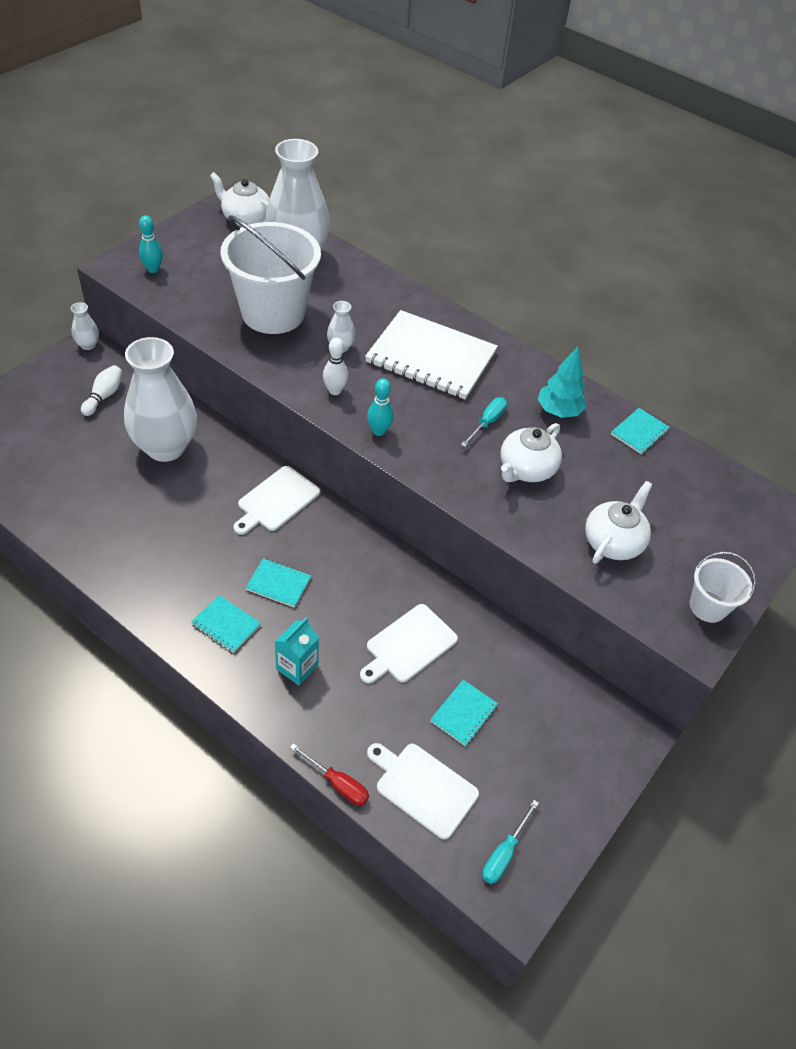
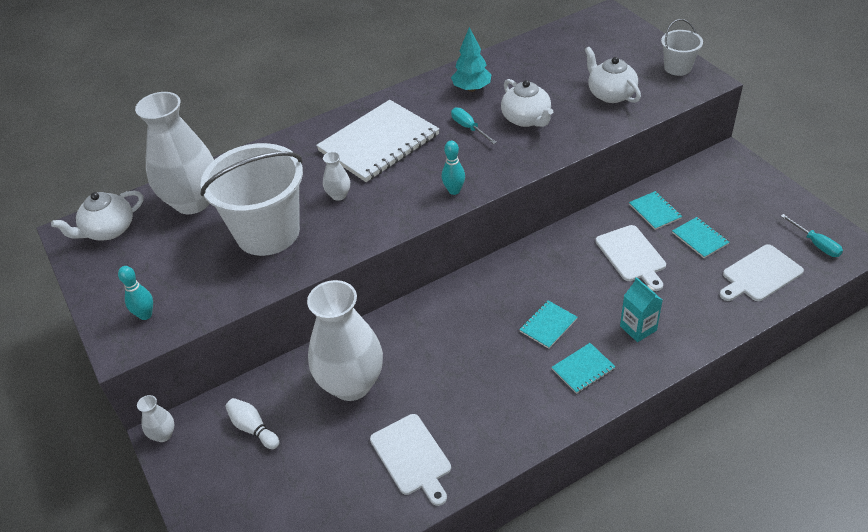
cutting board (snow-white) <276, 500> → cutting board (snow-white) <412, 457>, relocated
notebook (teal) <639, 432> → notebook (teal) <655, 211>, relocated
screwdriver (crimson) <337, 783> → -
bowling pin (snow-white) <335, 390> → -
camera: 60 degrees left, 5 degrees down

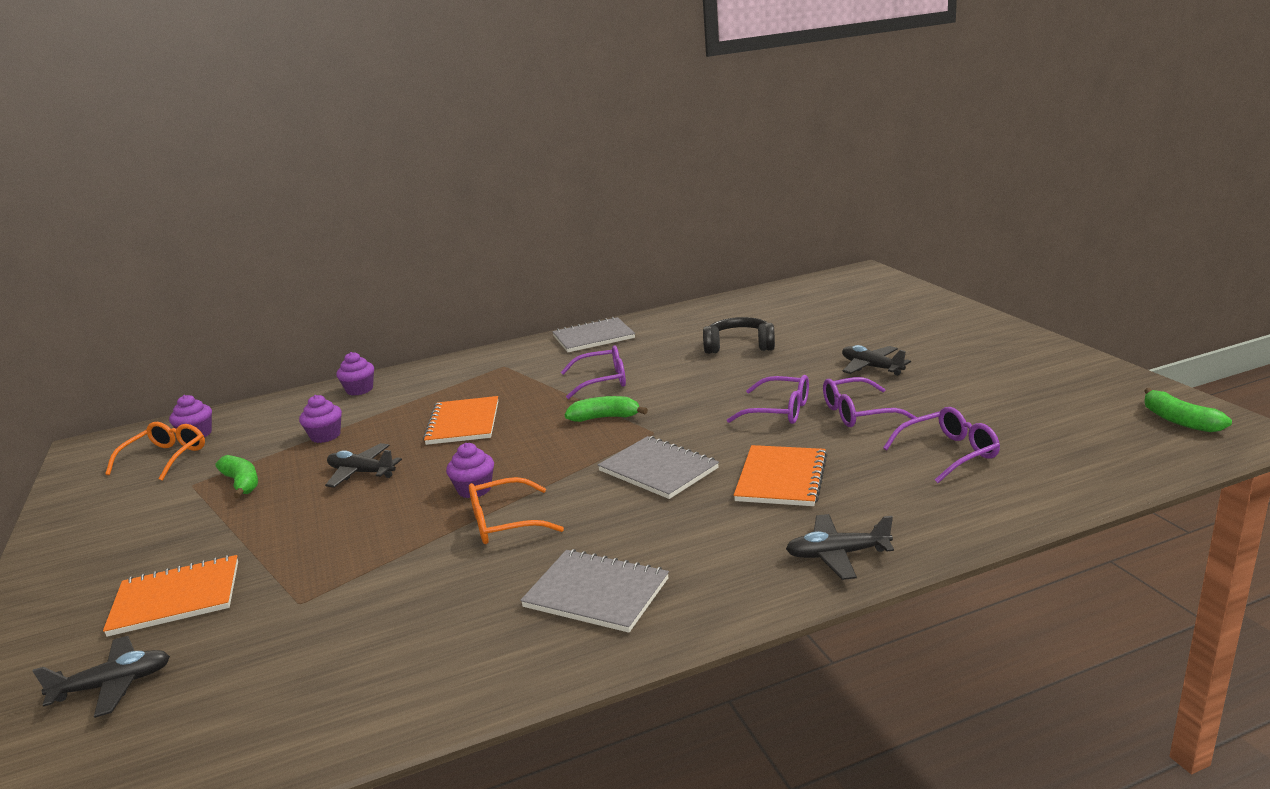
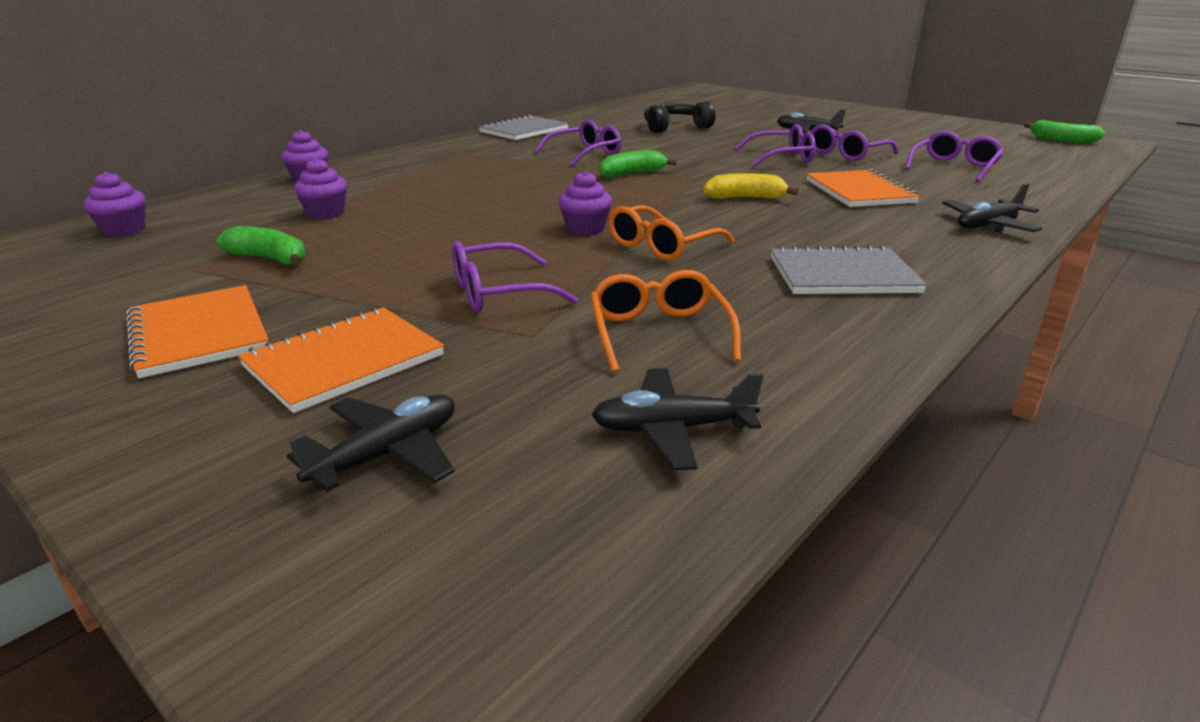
notebook (orange) <463, 423> → notebook (orange) <199, 333>, relocated
- → spectacles (violet) <498, 293>
spectacles (orange) <166, 458> → spectacles (orange) <659, 333>, relocated
toy plane (ebony) <361, 473> → toy plane (ebony) <672, 429>, relocated
notebook (gray) <658, 470> → banana (golden) <745, 198>
camera: 30 degrees left, 5 degrees up

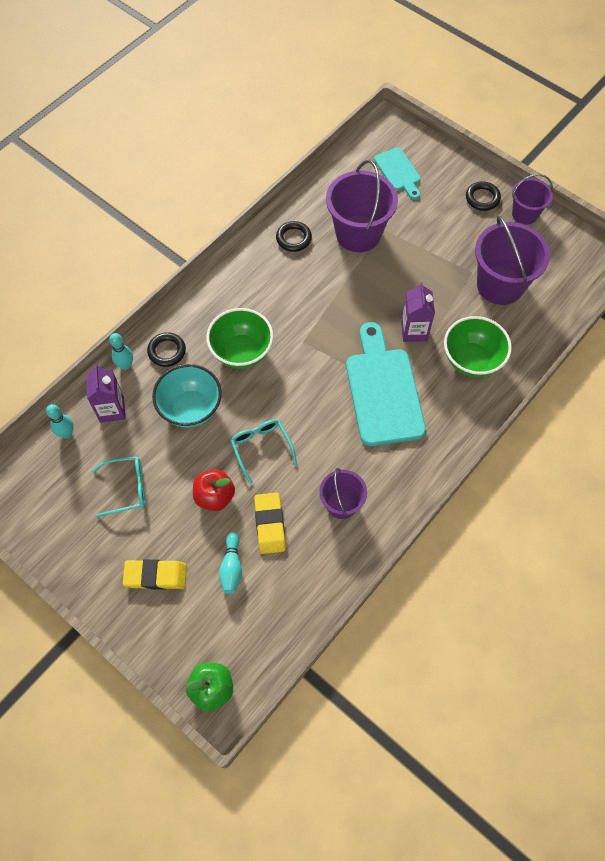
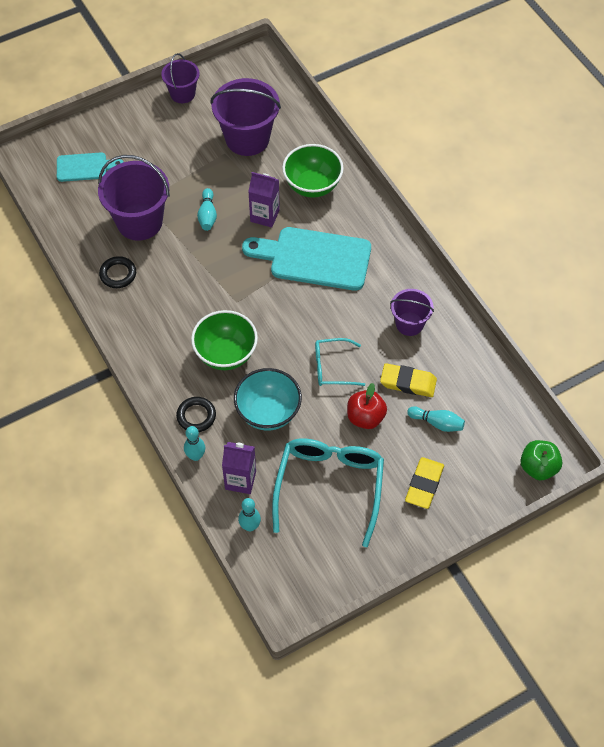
- → bowling pin (teal) <207, 215>
spectacles (teal) <126, 488> → spectacles (teal) <329, 488>, x1.85
torus (ebony) <482, 198> → -
camera: 70 degrees left, 5 degrees down

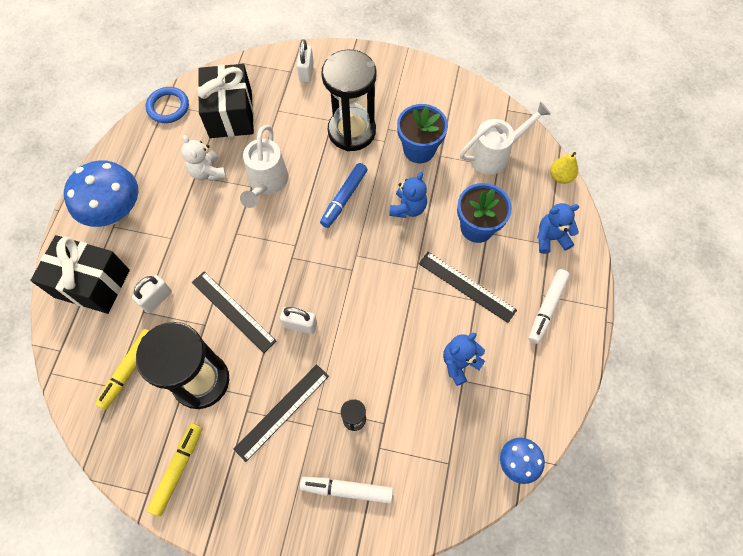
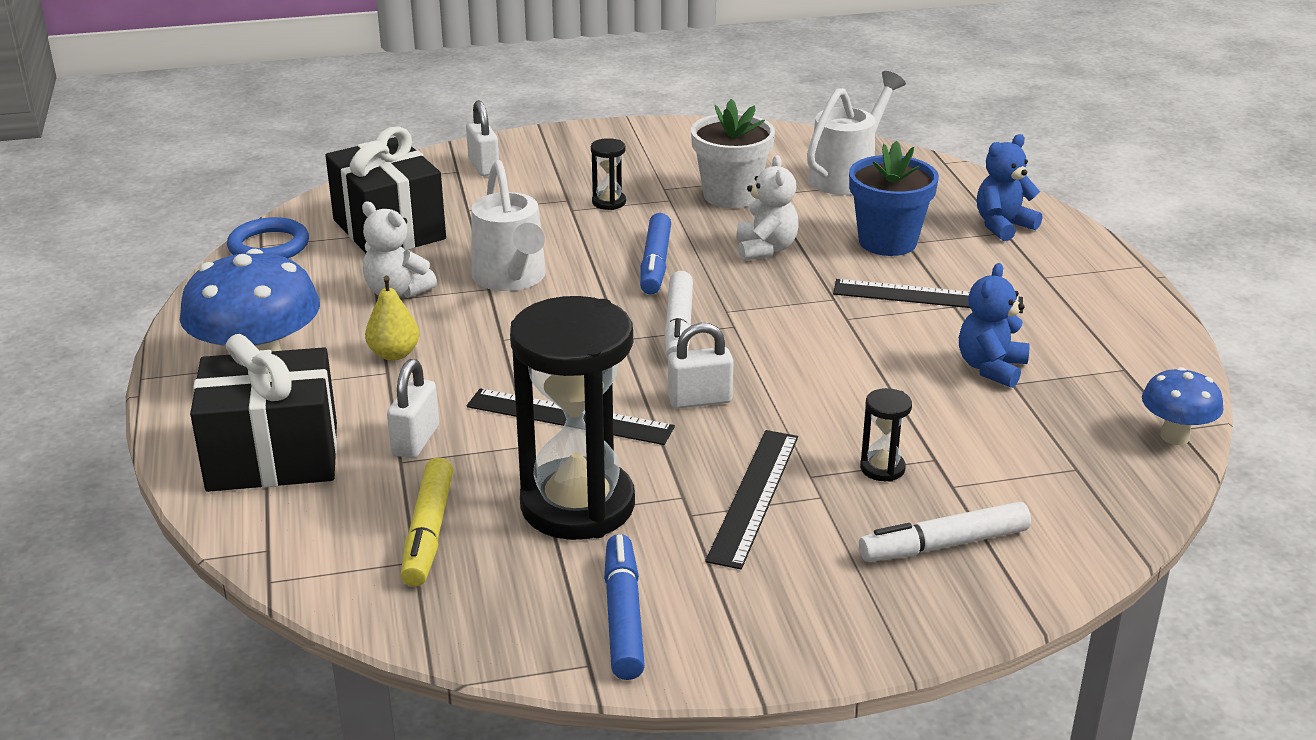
toy pear (golden) <560, 176> → toy pear (golden) <394, 354>, relocated
sandglass (ebony) <351, 131> → sandglass (ebony) <609, 202>, x0.40
felt pen (golden) <178, 469> → felt pen (royal blue) <623, 616>
felt pen (snow-white) <547, 308> → felt pen (snow-white) <679, 327>, relocated
plant pot (royal blue) <419, 150> → plant pot (snow-white) <731, 195>
teddy bear (royal blue) <408, 208> → teddy bear (snow-white) <765, 249>
camera: 25 degrees left, 35 degrees down

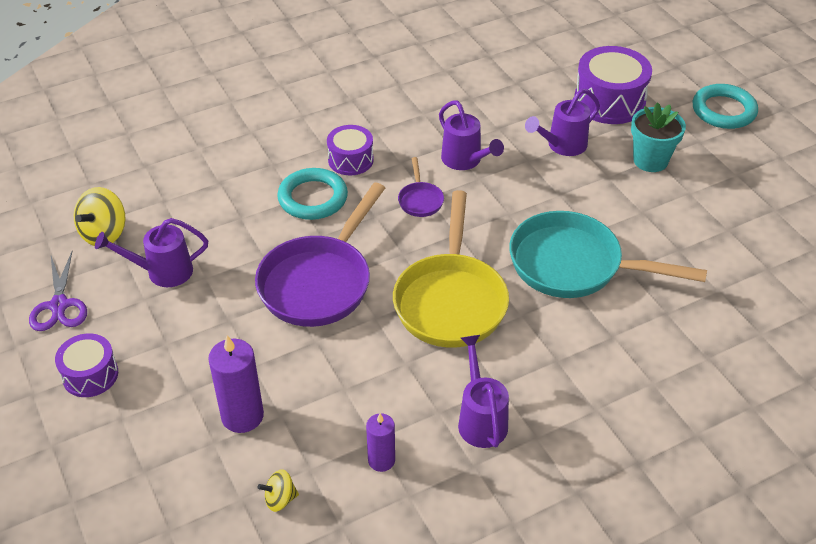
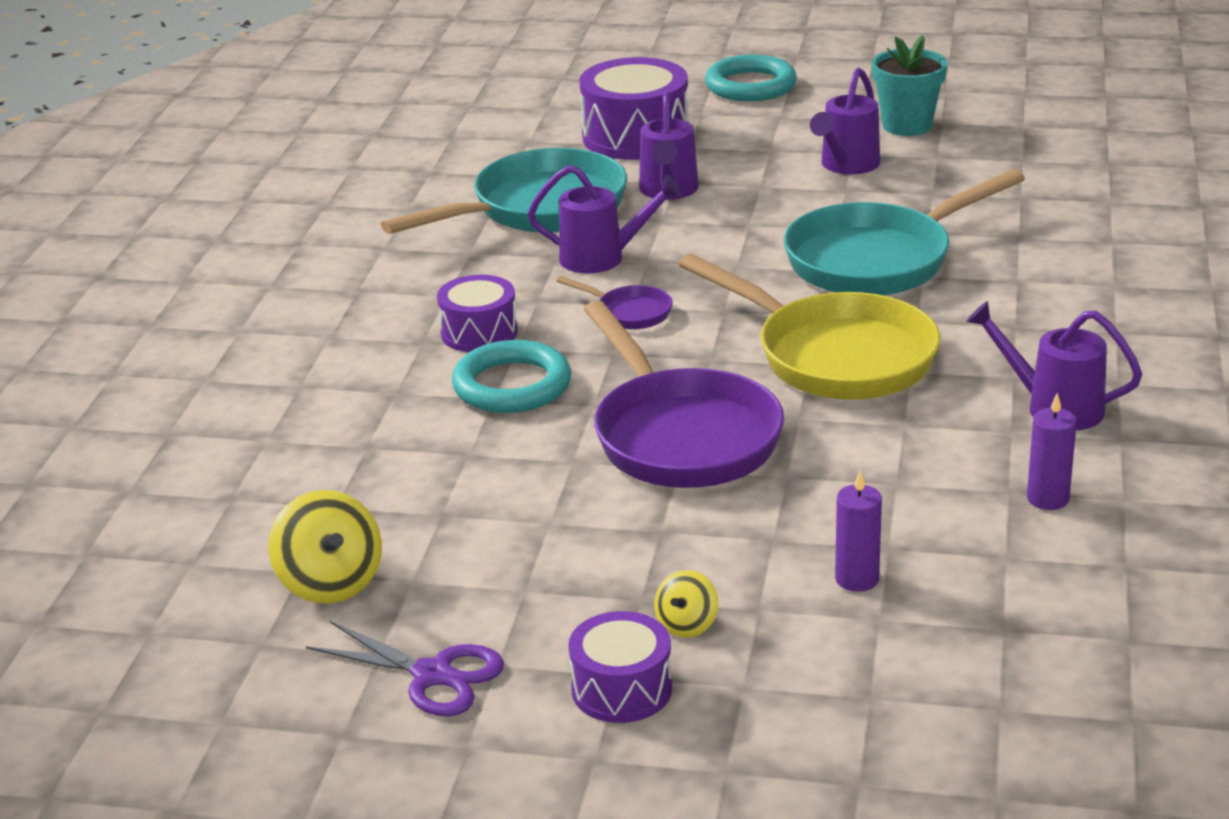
- → pan (teal) <539, 209>
whirligig (golden) <280, 499> → whirligig (golden) <687, 625>, relocated
watering can (violet) <162, 272> → watering can (violet) <846, 166>, relocated
candle (violet) <242, 416> → candle (violet) <857, 579>, x0.62
plant pot (teal) <650, 160> → plant pot (teal) <907, 125>, relocated
camera: 50 degrees left, 15 degrees down

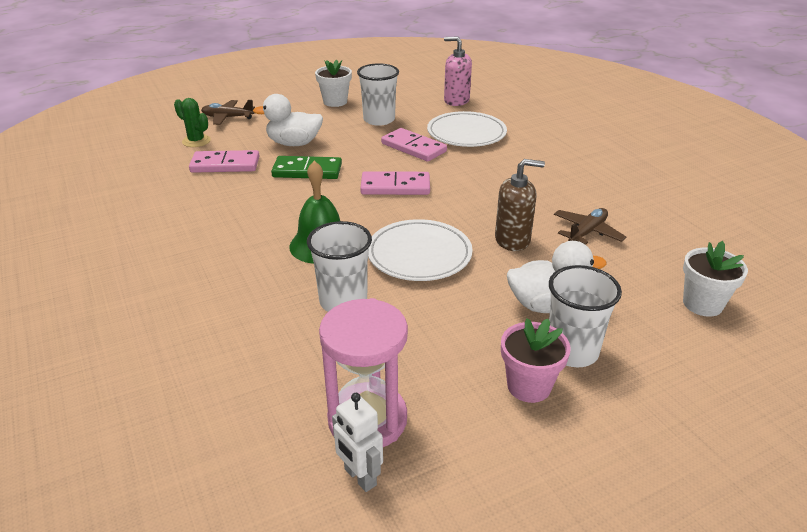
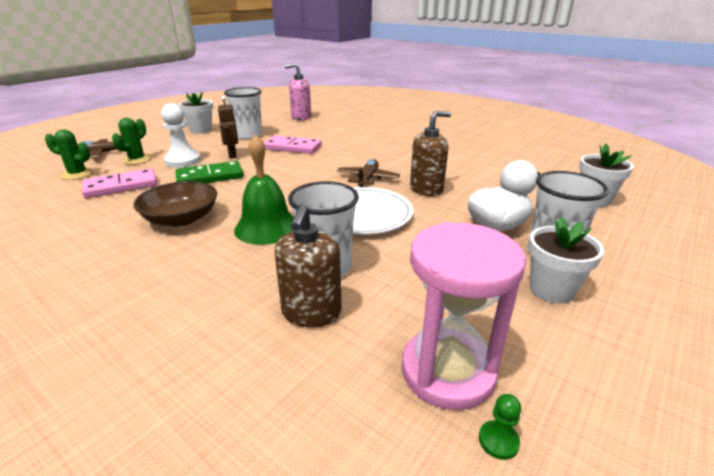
- → saguaro cactus (emerald) <137, 160>
- → deep dish (dark brown) <181, 219>
duck (snow-white) <294, 143> → game pawn (snow-white) <183, 161>
- → robot figure (dark brown) <232, 155>
- → soap pump (dark brown) <311, 313>
toy plane (dark brown) <587, 232> → toy plane (dark brown) <367, 179>, relocated
robot figure (snow-white) <360, 477> → game pawn (emerald) <498, 441>
plant pot (rose-pink) <529, 386> → plant pot (snow-white) <551, 289>
domino piece (rose-pink) <395, 187> → -
flat dish (snow-white) <466, 134> → -
camera: 25 degrees left, 5 degrees down

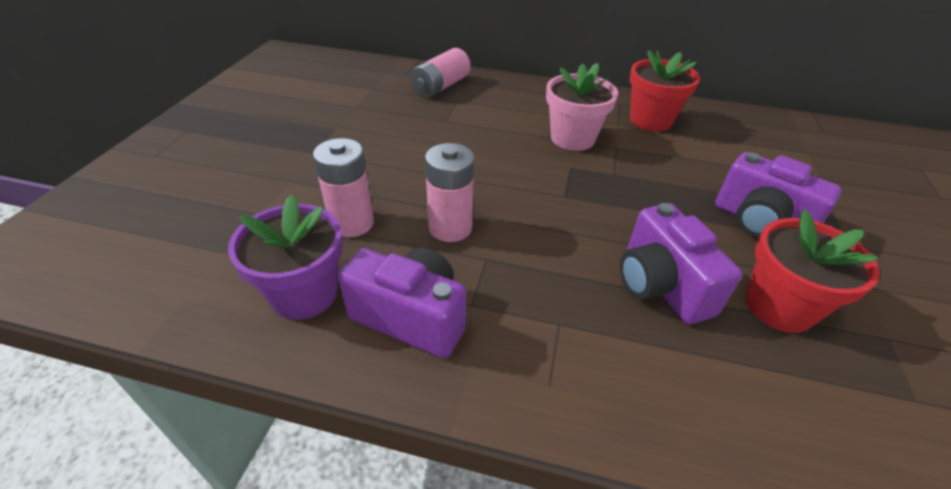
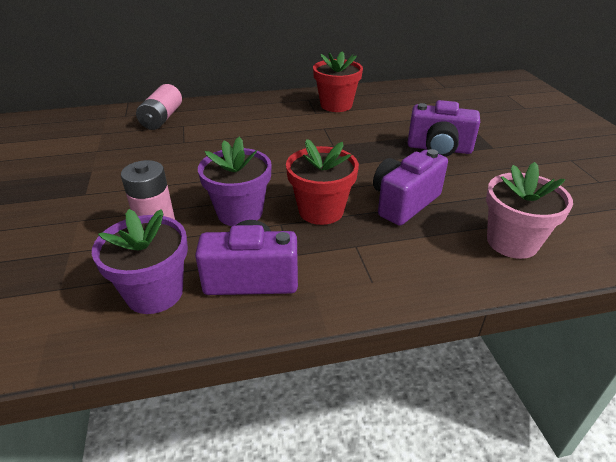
power cell (rose-pink) <450, 228> → plant pot (violet) <240, 212>
plant pot (crimson) <779, 307> → plant pot (crimson) <321, 211>, relocated
compact camera (violet) <660, 285> → compact camera (violet) <404, 203>, 90 degrees clockwise
plant pot (rose-pink) <572, 138> → plant pot (rose-pink) <512, 242>, relocated
camera: 25 degrees left, 5 degrees down

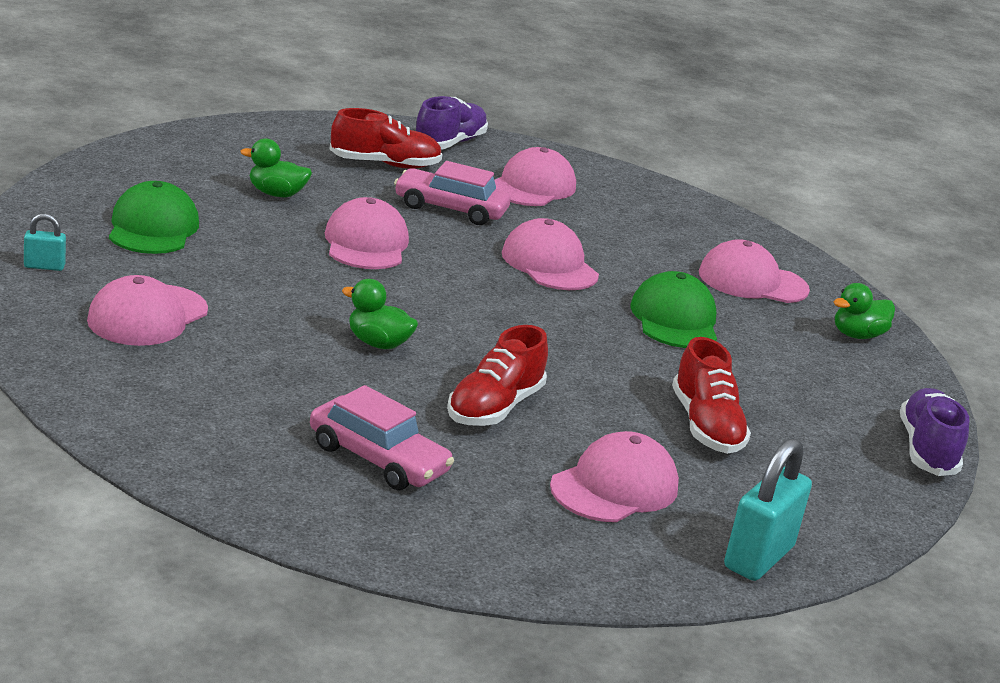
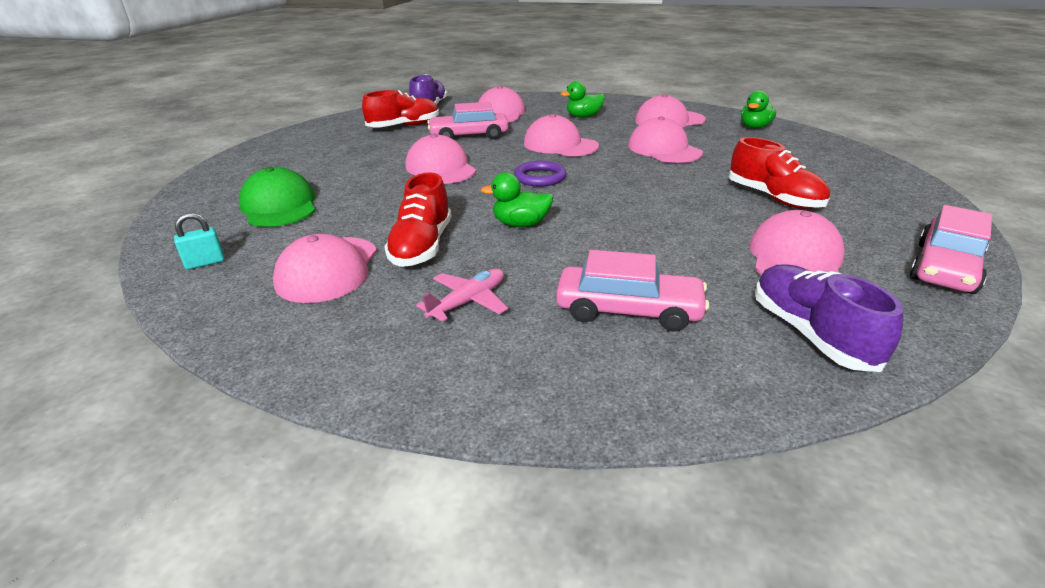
shoe (crimson) <494, 407> → shoe (crimson) <422, 246>, relocated
- → toy plane (rose-pink) <468, 302>
- → torus (violet) <540, 177>
duck (emerald) <276, 194> → duck (emerald) <583, 117>, relocated
peaked cap (emerald) <674, 319> → peaked cap (rose-pink) <664, 149>
shoe (violet) <927, 450> → shoe (violet) <811, 333>, relocated
small lock (teal) <758, 557> → toy car (rose-pink) <945, 267>
camera: 20 degrees left, 5 degrees up

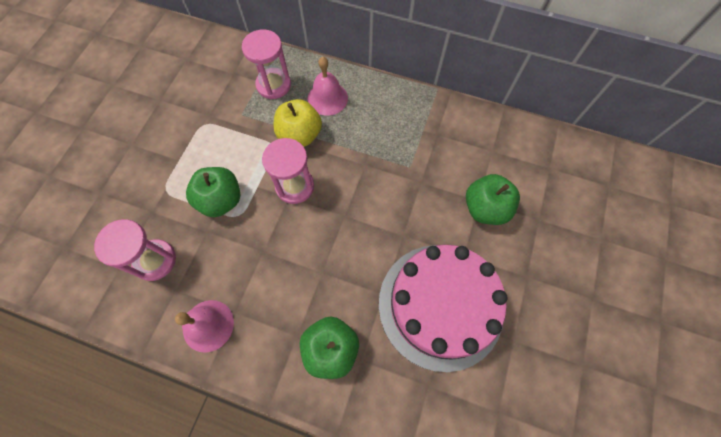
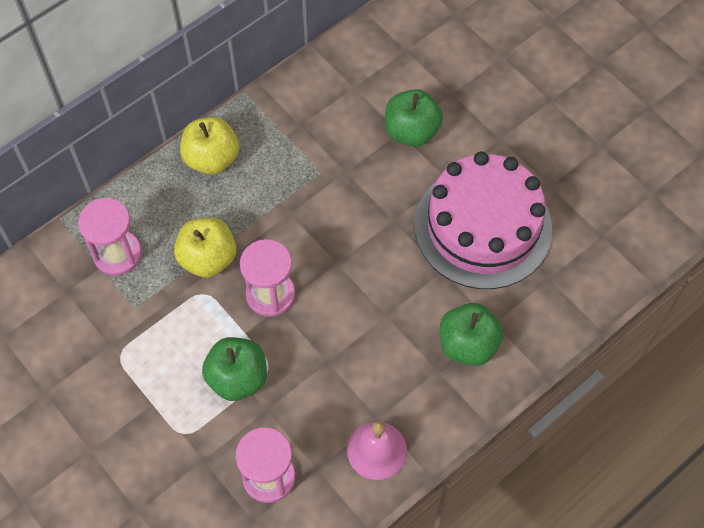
- → apple fruit (golden) <212, 158>
school bell (rose-pink) <327, 98> → -
camera: 60 degrees left, 5 degrees down

